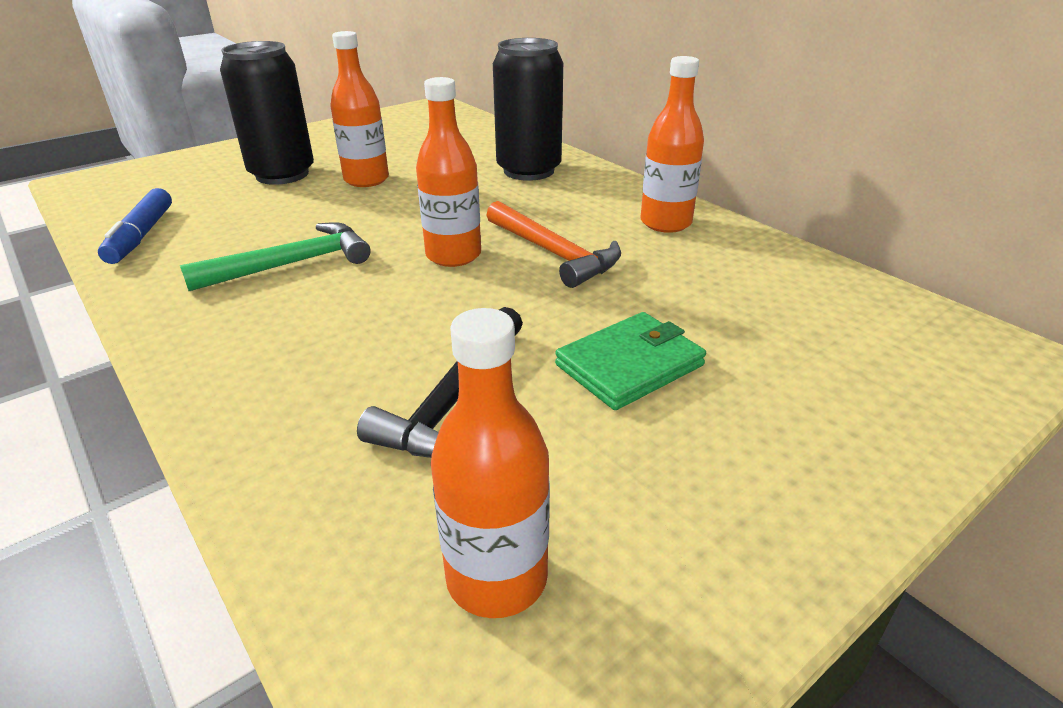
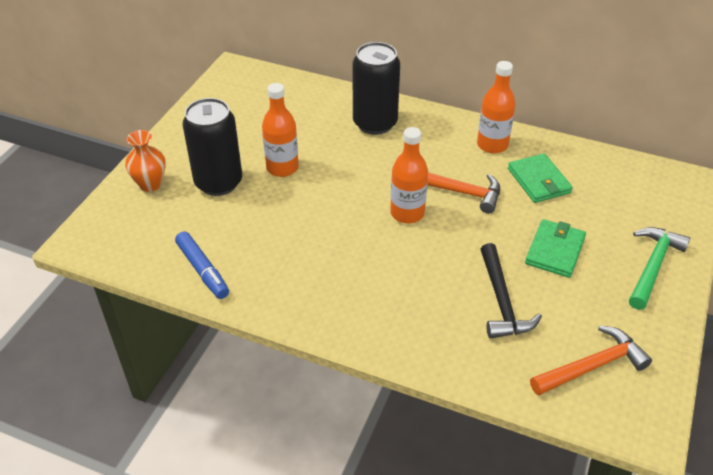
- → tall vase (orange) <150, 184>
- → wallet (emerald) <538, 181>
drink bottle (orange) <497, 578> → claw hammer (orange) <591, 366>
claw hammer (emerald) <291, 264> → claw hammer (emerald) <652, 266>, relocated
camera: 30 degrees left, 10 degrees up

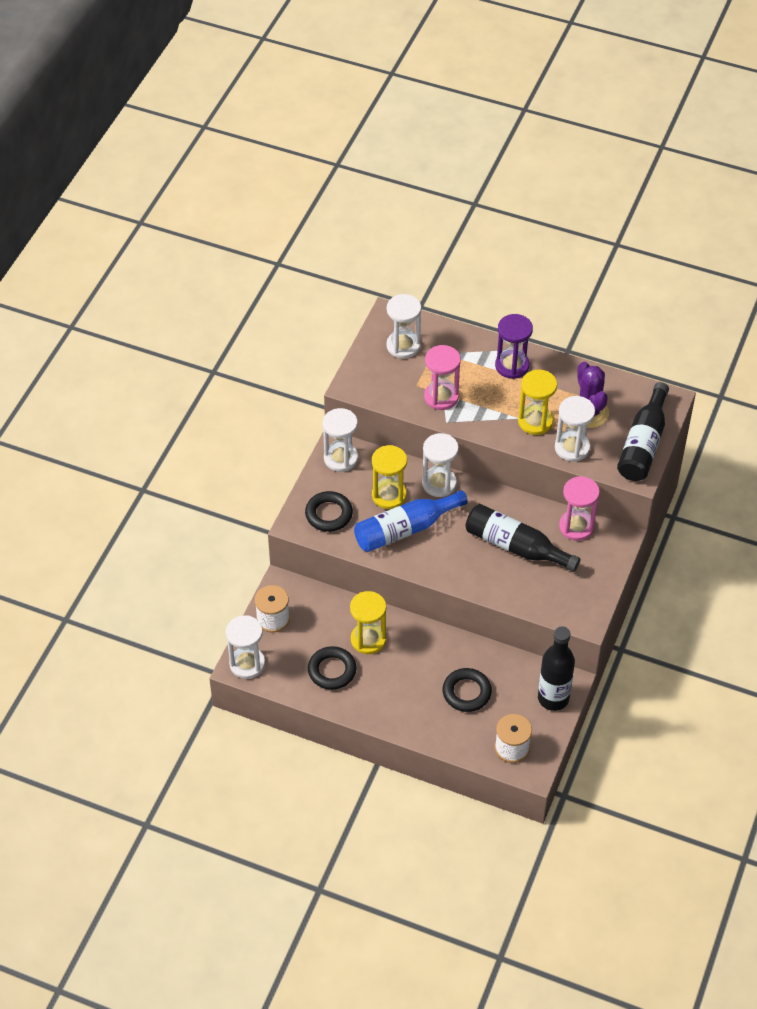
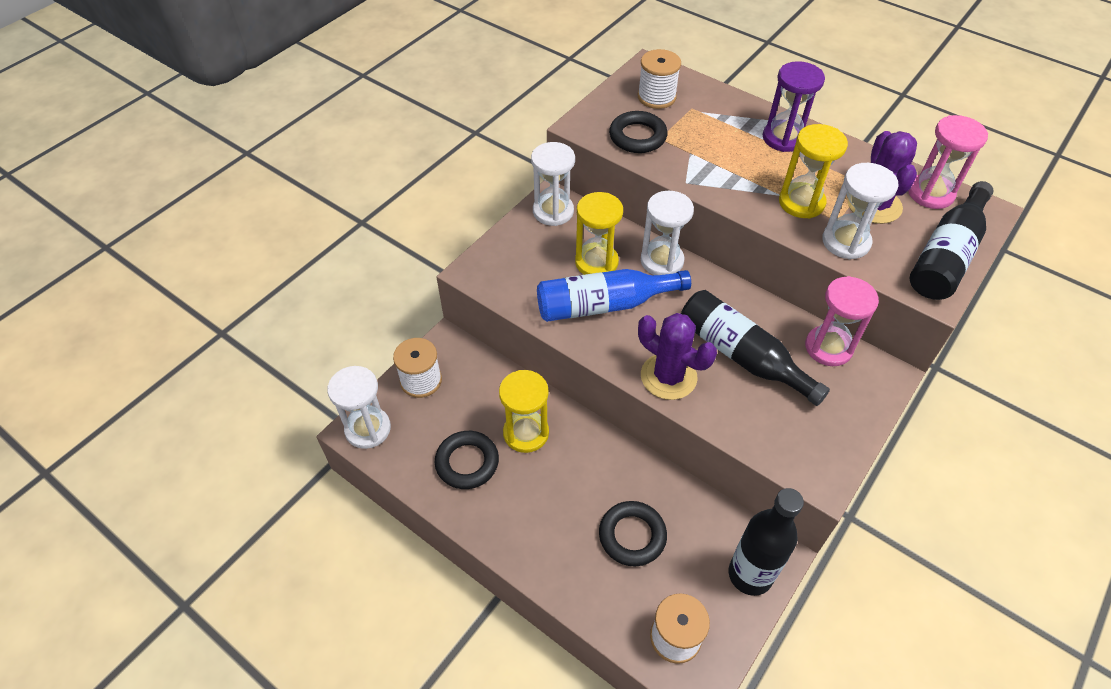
torus (ebony) <329, 514> → torus (ebony) <637, 137>, relocated
sandglass (snow-white) <403, 346> → reel of thread (snow-white) <656, 97>
- → saguaro cactus (violet) <668, 376>
sandglass (rose-pink) <441, 397> → sandglass (rose-pink) <930, 193>, relocated
camera: 15 degrees right, 0 degrees up

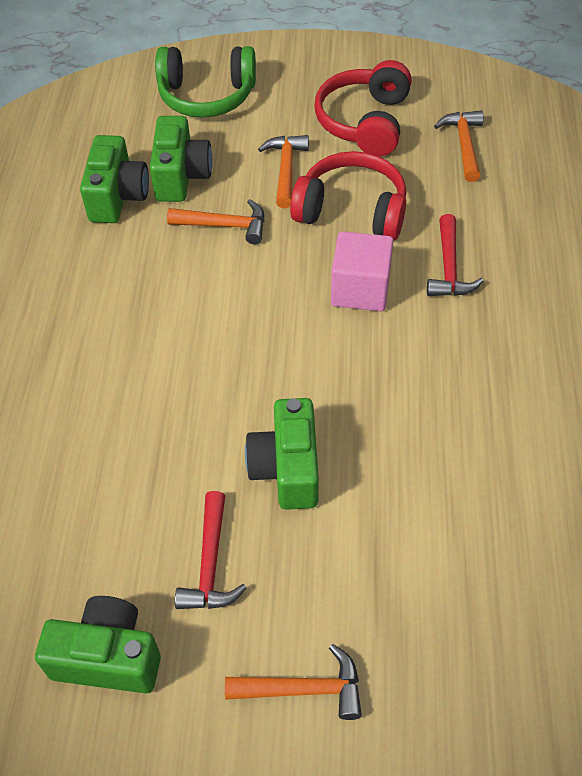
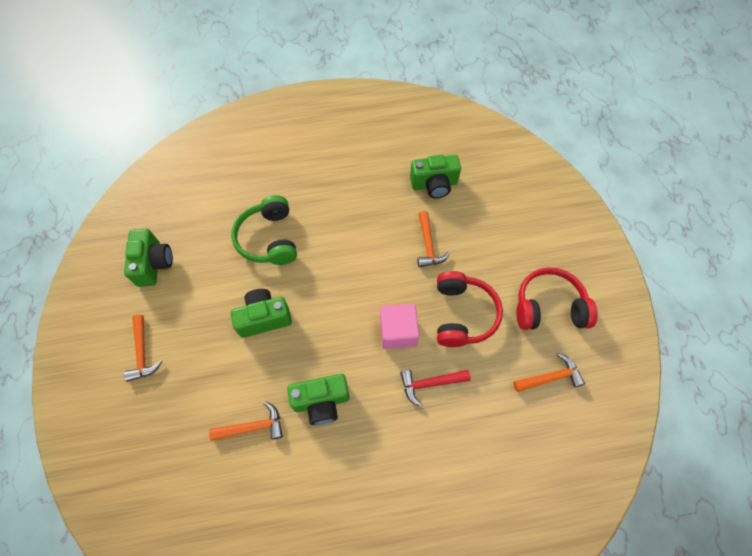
claw hammer (orange) <286, 169> → claw hammer (orange) <253, 426>, relocated
headset (emerald) <206, 96> → headset (emerald) <269, 239>, relocated
compact camera (emerald) <181, 176> → compact camera (emerald) <321, 401>, relocated
claw hammer (crimson) <210, 564> → -
camera: 75 degrees right, 10 degrees up

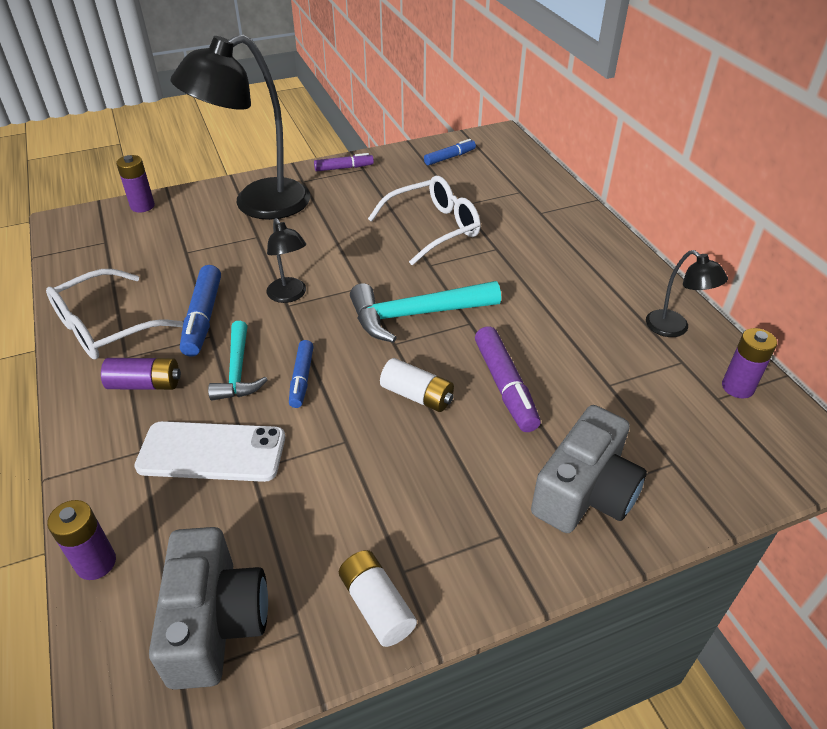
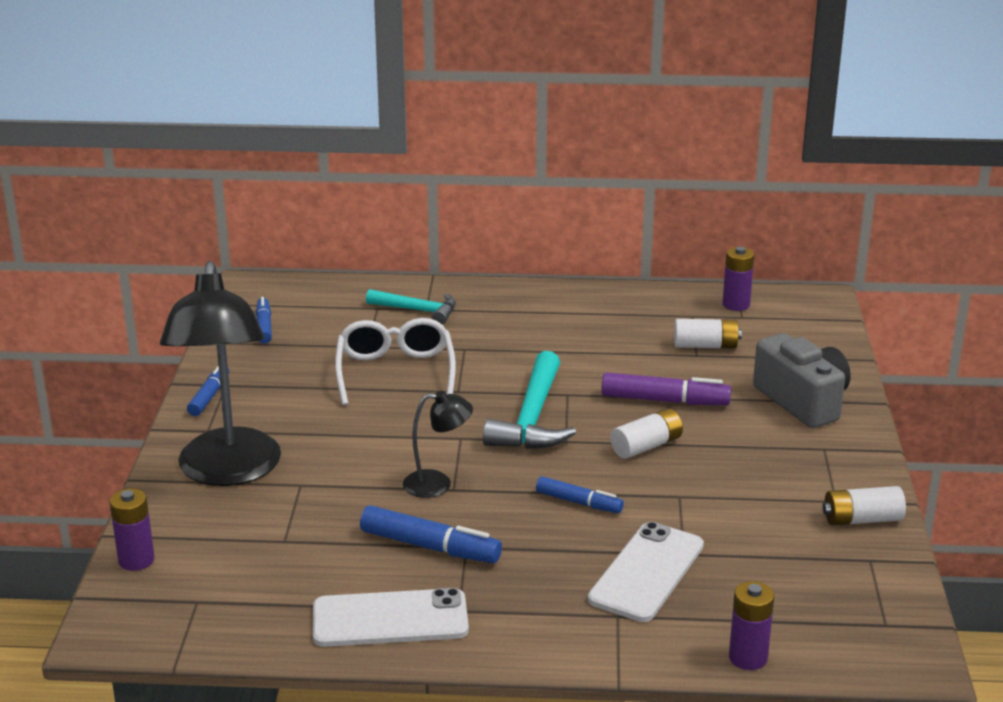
felt pen (violet) <344, 168> → felt pen (royal blue) <209, 396>
spectacles (snow-white) <105, 327> → mobile phone (snow-white) <390, 619>
claw hammer (teal) <237, 371> → claw hammer (teal) <418, 310>, relocated
- → power cell (snow-white) <705, 346>
power cell (violet) <145, 384> → -
compact camera (gray) <215, 622> → -
reading lamp (ebony) <674, 329> → -
camera: 65 degrees left, 15 degrees down

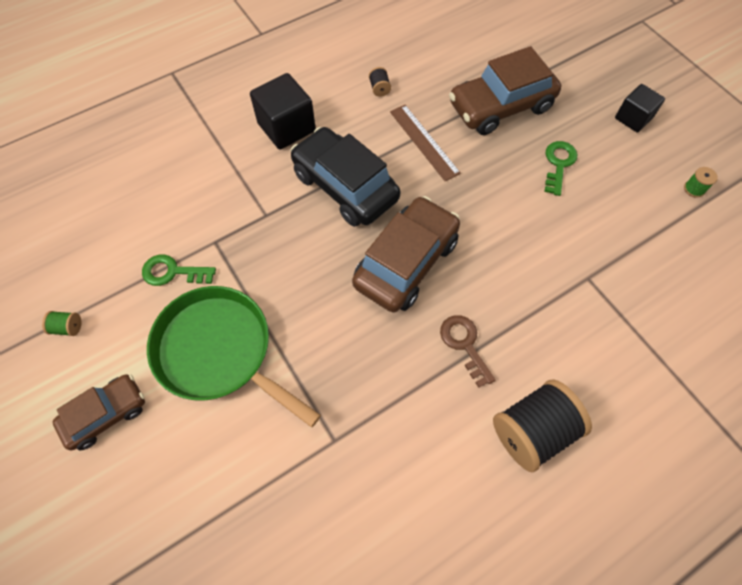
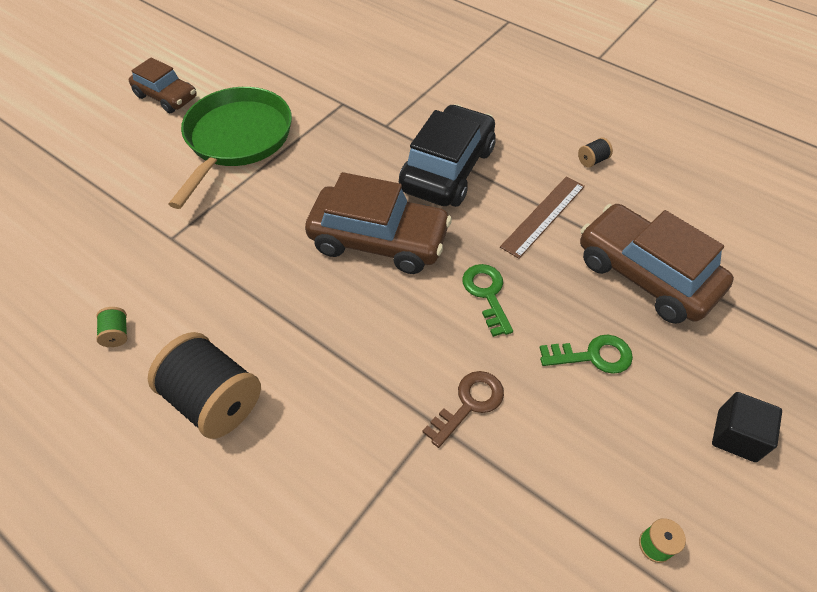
reel of thread (emerald) <68, 327> → reel of thread (emerald) <117, 334>, relocated
latchkey (dark brown) <464, 344> → latchkey (dark brown) <469, 403>, relocated
latchkey (emerald) <172, 272> → latchkey (emerald) <487, 294>, relocated
block (ebony) <286, 127> → -
camera: 70 degrees right, 10 degrees down

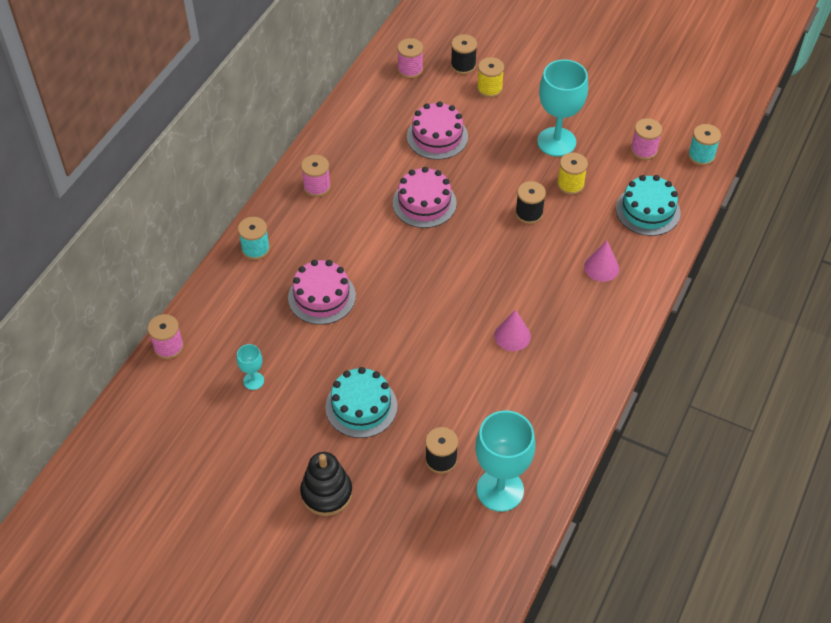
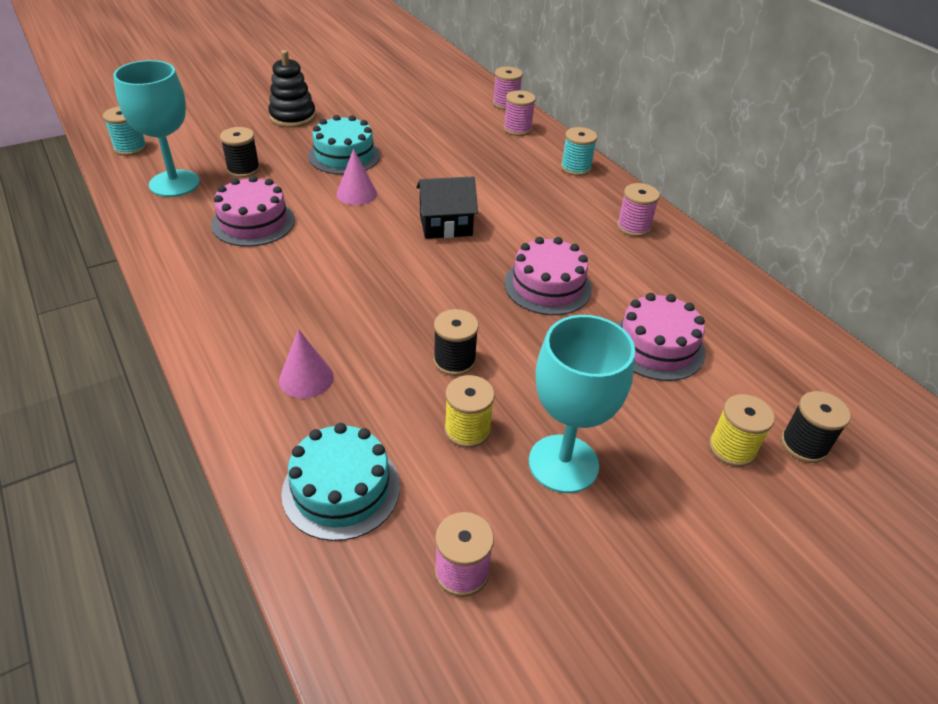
reel of thread (teal) <701, 156> → reel of thread (teal) <130, 148>, relocated
layer cake (rose-pink) <322, 297> → layer cake (rose-pink) <253, 222>, relocated
cone (rose-pink) <512, 336> → cone (rose-pink) <356, 194>, relocated
- → cottage (ebony) <445, 225>
reel of thread (rose-pink) <410, 69> → reel of thread (rose-pink) <517, 129>, relocated
chalice (teal) <253, 381> → -
camera: 120 degrees right, 10 degrees down

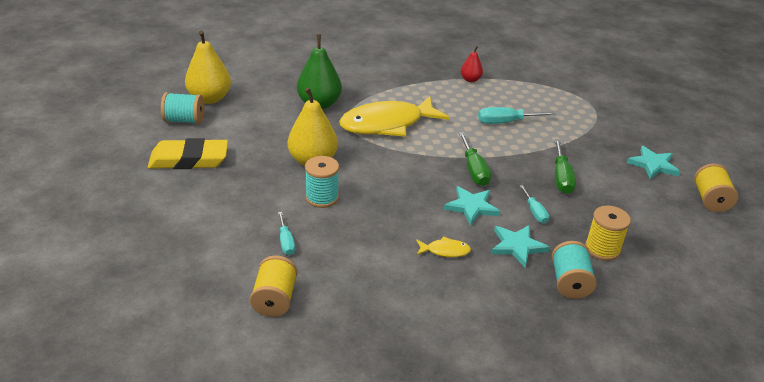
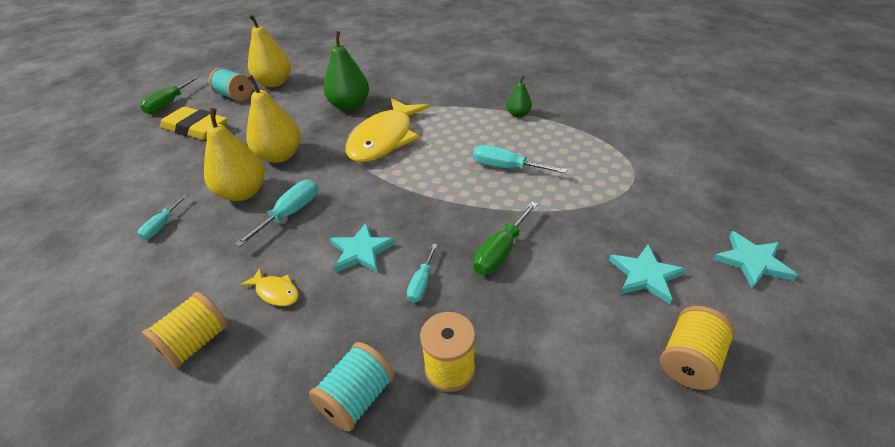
screwdriver (emerald) <474, 170> → screwdriver (emerald) <169, 104>, relocated
reel of thread (golden) <275, 299> → reel of thread (golden) <196, 342>, relocated
reel of thread (teal) <322, 197> → toy pear (golden) <243, 193>
- → screwdriver (teal) <290, 213>
toy fish (golden) <387, 124> → toy fish (golden) <385, 139>, 75 degrees counterclockwise
toy pear (crimson) <470, 80> → toy pear (emerald) <518, 114>
five-pointed star (teal) <517, 246> → five-pointed star (teal) <752, 262>, relocated
camera: 35 degrees right, 5 degrees up

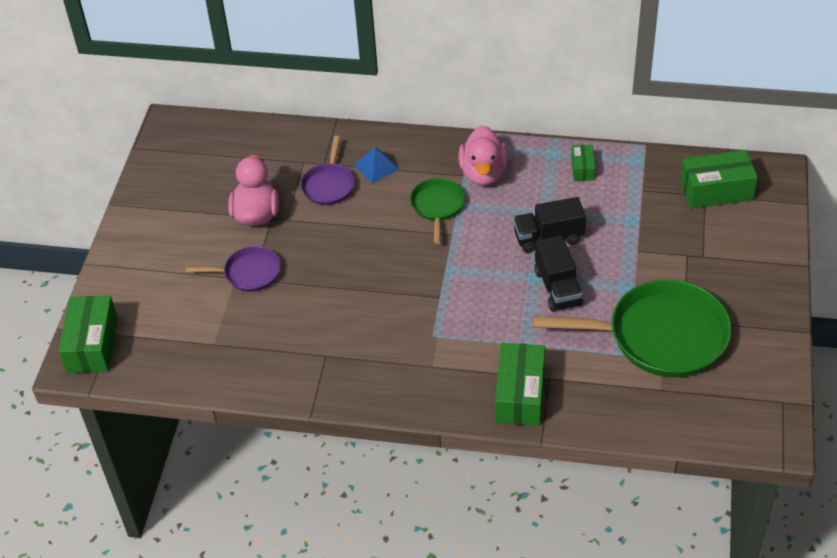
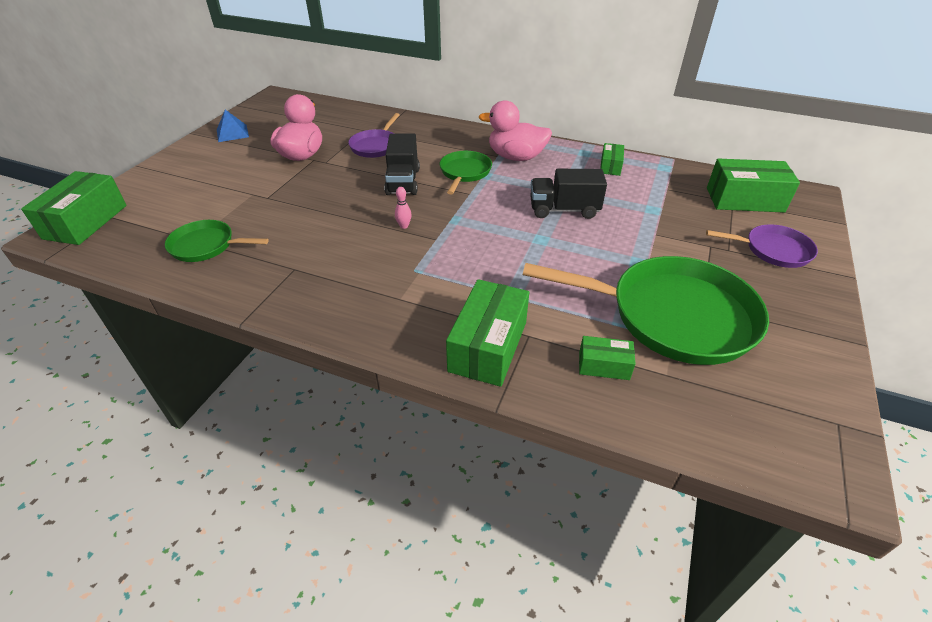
- → pan (emerald) <206, 246>
solid pyramid (royal blue) <376, 167> → solid pyramid (royal blue) <232, 133>, relocated
lorry (ebony) <557, 288> → lorry (ebony) <403, 182>, relocated
- → bowling pin (rose-pink) <404, 226>
duck (rose-pink) <483, 173> → duck (rose-pink) <516, 157>, 90 degrees clockwise
- → parcel (emerald) <604, 366>
pan (violet) <249, 273> → pan (violet) <773, 250>, relocated
camera: 10 degrees right, 5 degrees down

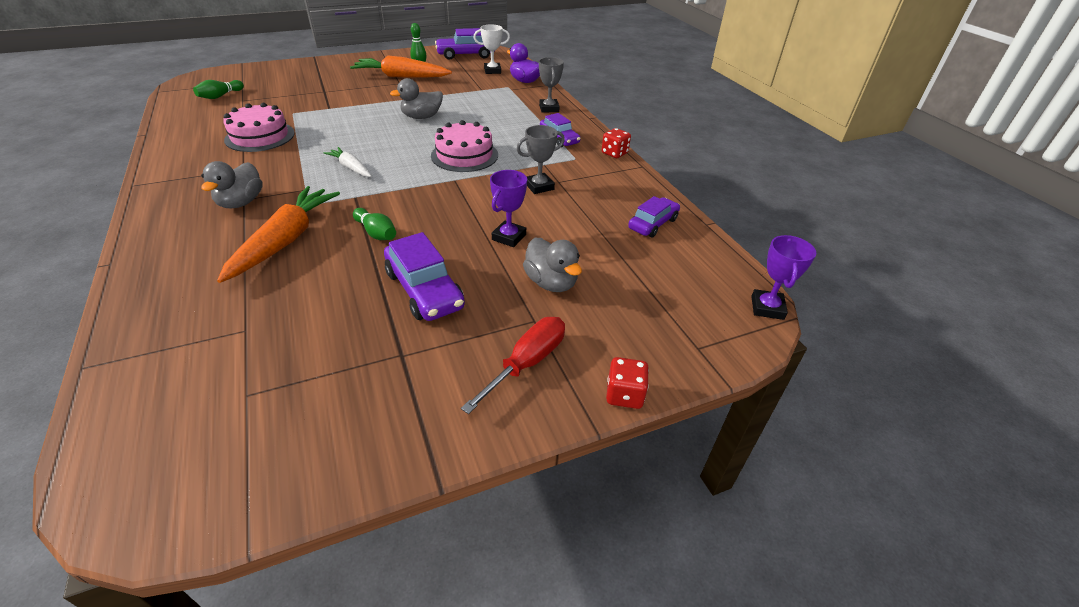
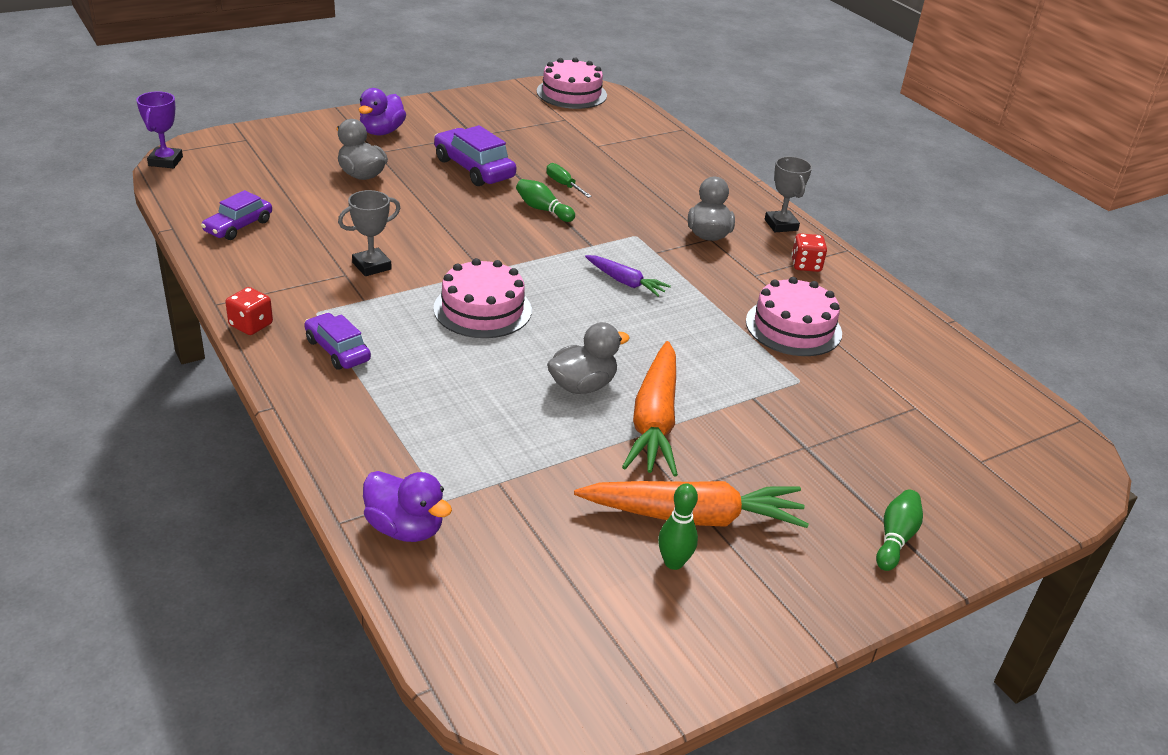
screwdriver (crimson) <527, 363> → duck (violet) <382, 132>
- → layer cake (rose-pink) <571, 93>
- → screwdriver (emerald) <563, 185>
toy carrot (snow-white) <351, 168> → toy carrot (violet) <625, 282>
toy carrot (orange) <286, 240> → toy carrot (orange) <654, 421>, relocated
trophy (gray) <549, 108> → trophy (gray) <781, 225>, relocated
game die (crimson) <624, 394> → game die (crimson) <806, 265>, relocated
bowling pin (emerald) <220, 96> → bowling pin (emerald) <895, 538>, relocated
toy car (violet) <466, 55> → -
trophy (snow-white) <492, 71> → -
trophy (violet) <509, 237> → -
camera: 170 degrees right, 5 degrees down

